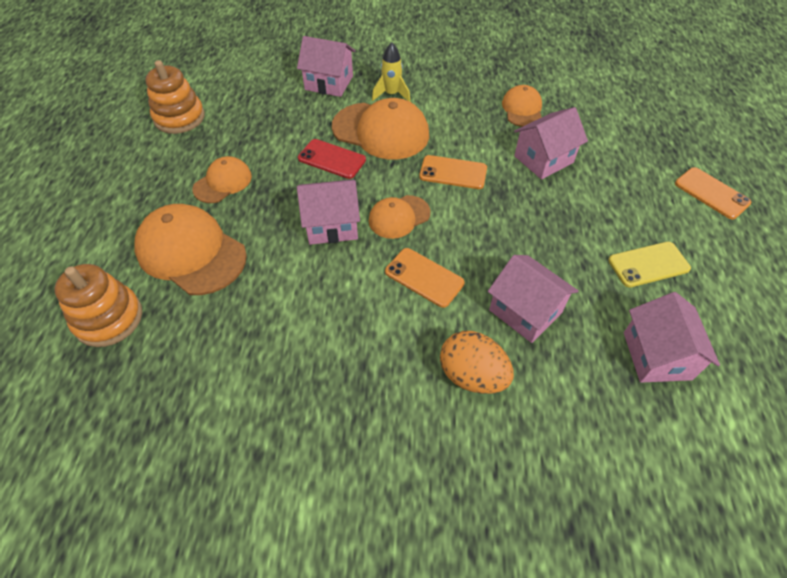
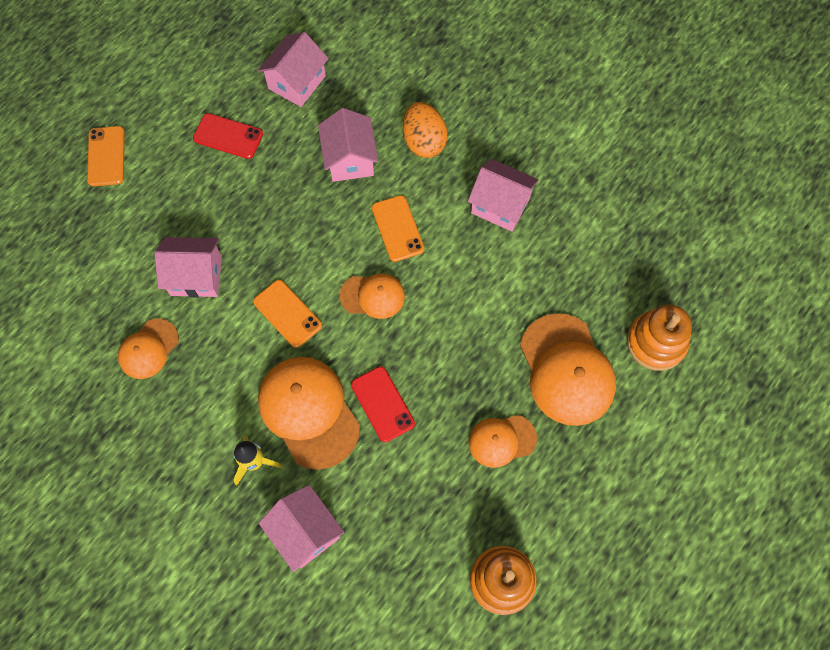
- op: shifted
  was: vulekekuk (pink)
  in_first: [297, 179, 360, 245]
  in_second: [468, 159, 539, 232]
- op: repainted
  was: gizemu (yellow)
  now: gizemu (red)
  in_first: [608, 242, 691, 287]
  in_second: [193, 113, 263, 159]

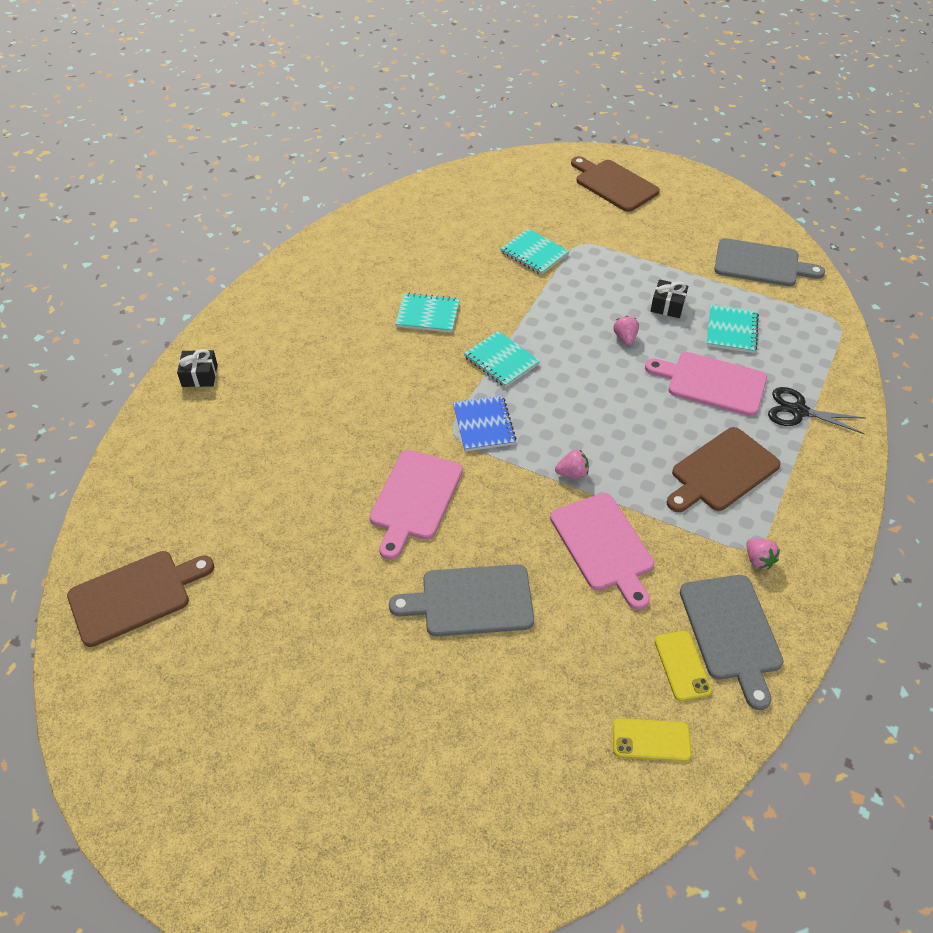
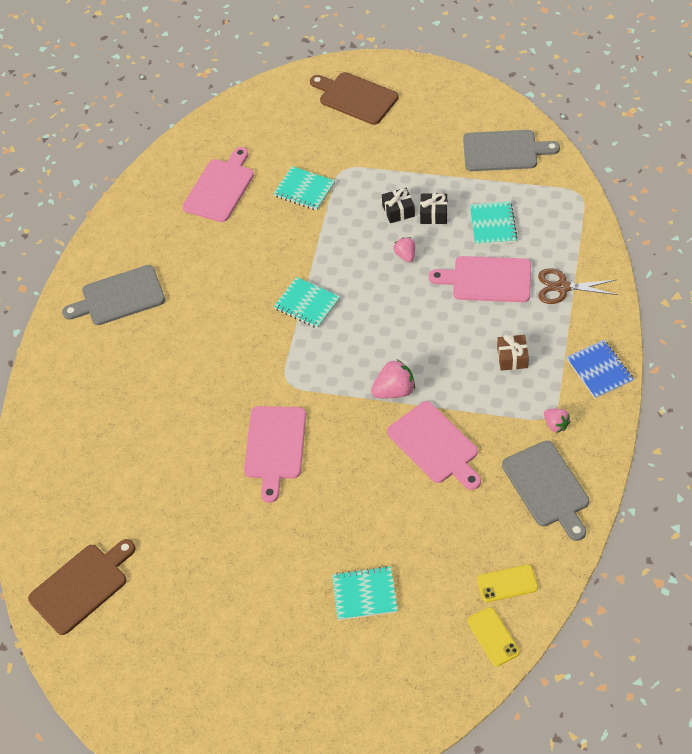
- op: shifted
  was: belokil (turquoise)
  in_first: [395, 293, 460, 333]
  in_second: [332, 566, 398, 620]
- op: shifted
  was: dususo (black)
  in_first: [177, 349, 218, 387]
  in_second: [382, 188, 415, 223]
- op: repainted
  was: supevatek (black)
  now: supevatek (brown)
  in_first: [768, 387, 865, 434]
  in_second: [538, 268, 618, 304]
- op: shifted
  was: belokil (blue)
  in_first: [453, 395, 516, 451]
  in_second: [566, 340, 634, 399]
- op: swapped
  was: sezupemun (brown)
  now: dususo (brown)
  in_first: [666, 427, 781, 512]
  in_second: [497, 335, 529, 371]
- op: scaled
  was: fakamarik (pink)
  in_first: [555, 450, 589, 478]
  in_second: [371, 359, 415, 398]
  ratio: 1.6
- op: shifted
  was: sezupemun (grey)
  in_first: [389, 564, 534, 637]
  in_second: [62, 265, 165, 325]
- op: shifted
  was: gizemu (yellow)
  in_first: [654, 631, 712, 701]
  in_second: [467, 607, 520, 666]
- op: new
  now: sezupemun (pink)
  in_second: [183, 147, 254, 222]

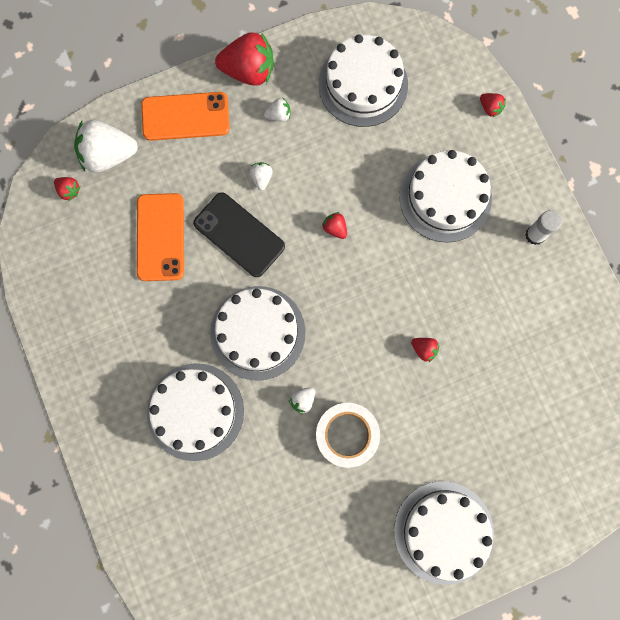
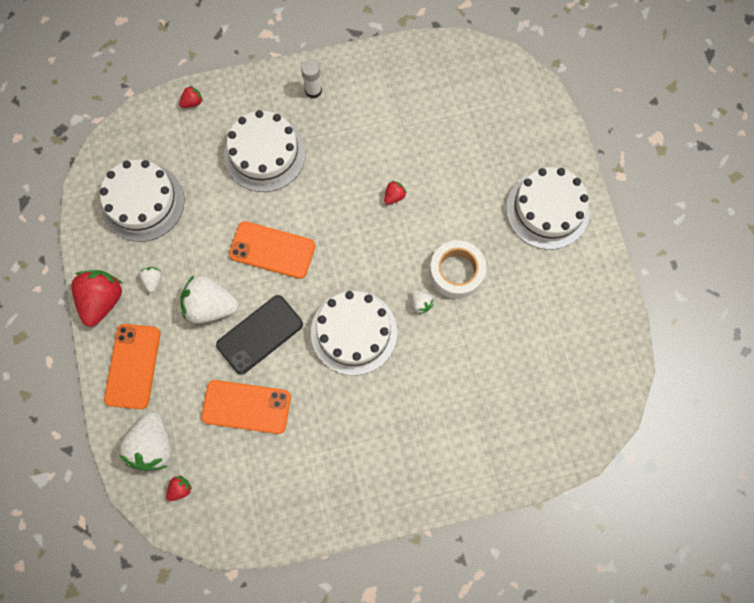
- op: scaled
  was: fakamarik (white)
  in_first: [249, 162, 273, 190]
  in_second: [180, 275, 238, 323]
  ratio: 2.18
- op: swapped
  was: fakamarik (red)
  now: gizemu (orange)
  in_first: [322, 212, 347, 239]
  in_second: [229, 221, 315, 279]
- op: gone
  was: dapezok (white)
  in_first: [147, 363, 244, 461]

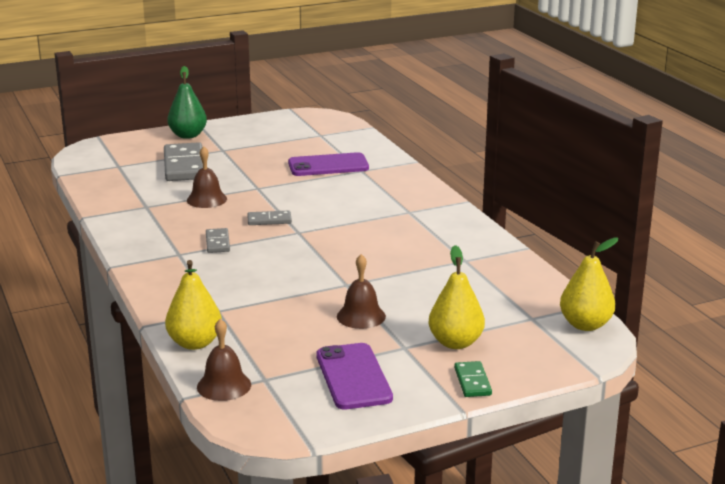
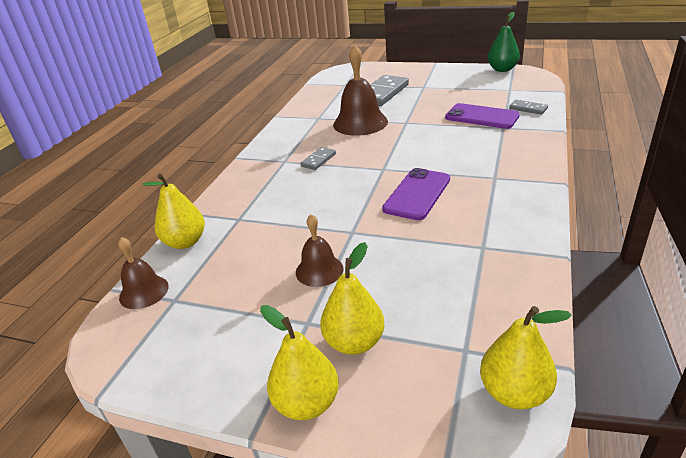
- op: shifted
  was: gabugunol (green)
  in_first: [167, 66, 207, 139]
  in_second: [488, 12, 520, 72]
- op: scaled
  was: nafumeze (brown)
  in_first: [187, 146, 227, 208]
  in_second: [333, 44, 388, 136]
  ratio: 1.71
- op: shifted
  was: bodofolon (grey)
  in_first: [247, 210, 292, 225]
  in_second: [509, 100, 548, 115]
- op: shifted
  was: gizemu (purple)
  in_first: [316, 343, 393, 410]
  in_second: [382, 168, 450, 220]
- op: swapped
  was: bodofolon (green)
  now: gabugunol (yellow)
  in_first: [454, 361, 492, 397]
  in_second: [260, 305, 339, 420]

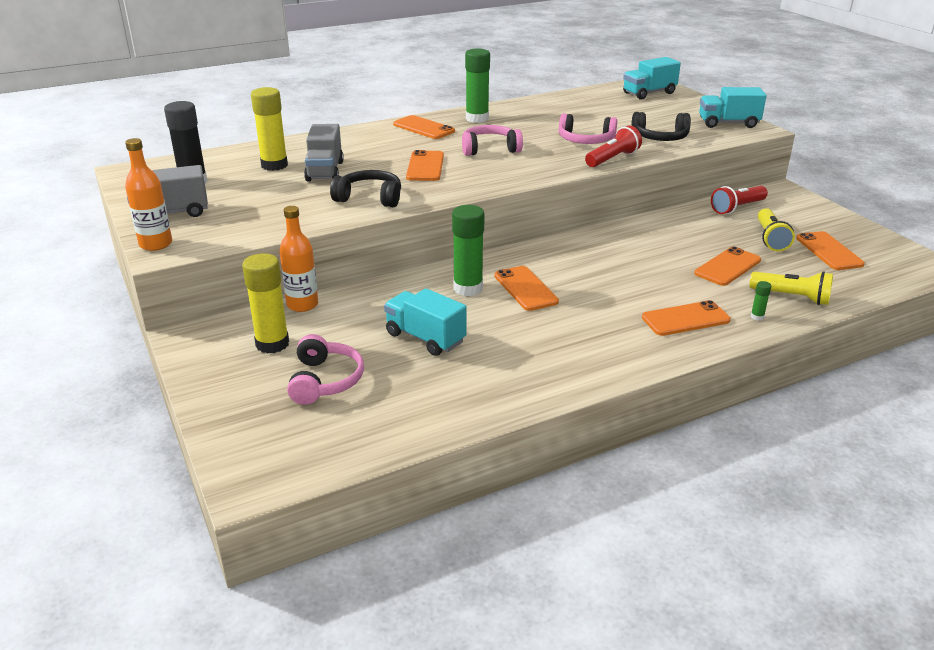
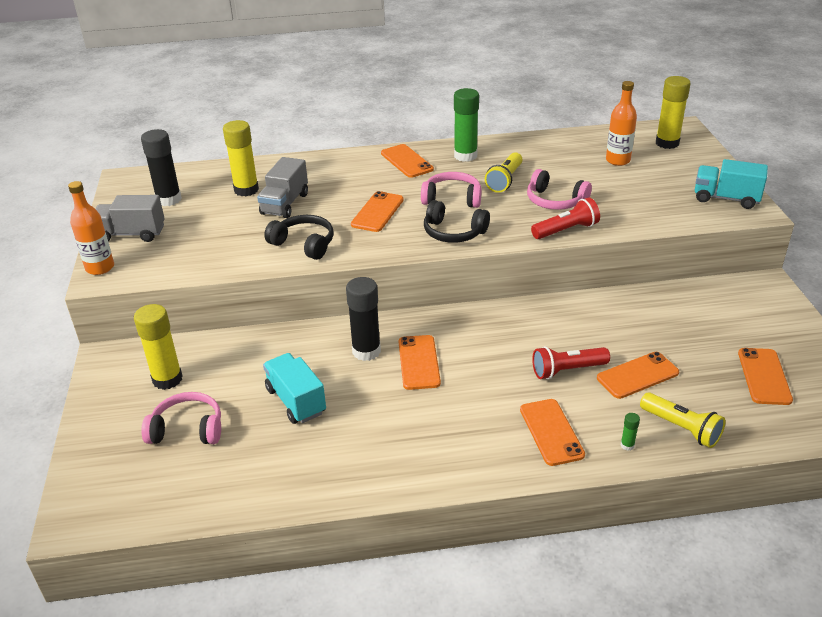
- op: swapped
  was: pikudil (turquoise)
  now: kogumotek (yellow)
  in_first: [623, 57, 681, 100]
  in_second: [656, 76, 691, 149]
- op: shifted
  was: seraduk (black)
  in_first: [631, 112, 691, 141]
  in_second: [424, 200, 490, 243]
- op: shifted
  was: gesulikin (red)
  in_first: [711, 186, 768, 214]
  in_second: [532, 346, 610, 380]
- op: repainted
  was: kogumotek (green)
  now: kogumotek (black)
  in_first: [452, 205, 484, 296]
  in_second: [346, 277, 381, 361]
- op: shifted
  was: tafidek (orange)
  in_first: [279, 206, 318, 312]
  in_second: [606, 81, 637, 166]
- op: shifted
  was: gesulikin (yellow)
  in_first: [758, 208, 795, 252]
  in_second: [485, 152, 523, 193]
- op: rotated
  was: gizemu (orange)
  in_first: [642, 300, 731, 336]
  in_second: [520, 399, 585, 466]
  clockwise: 75
- op: rotated
  was: seraduk (pink)
  in_first: [287, 334, 364, 405]
  in_second: [141, 392, 221, 444]
  clockwise: -105

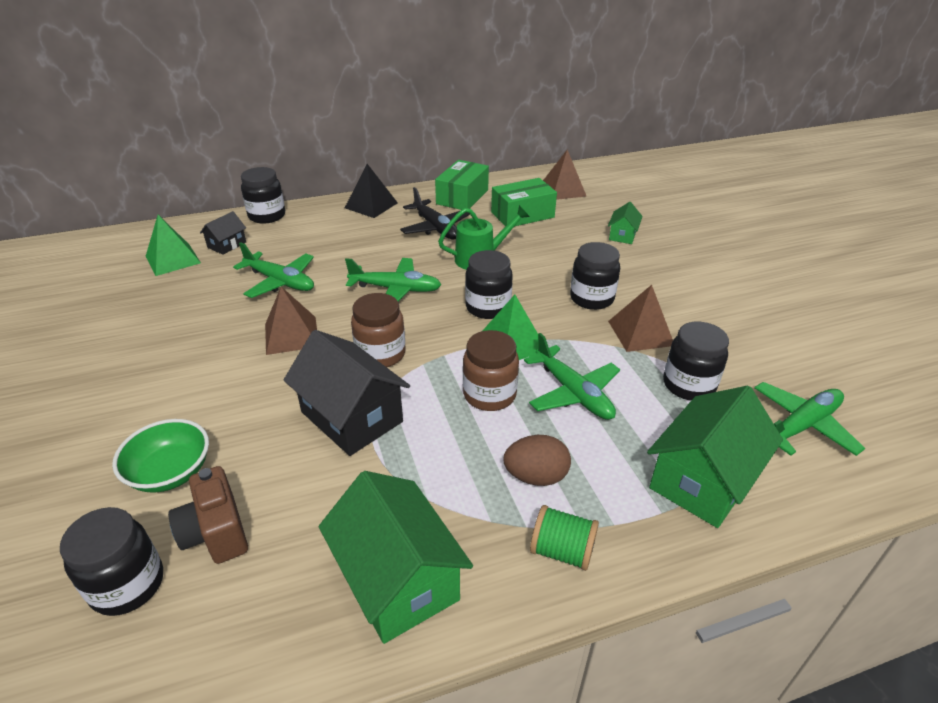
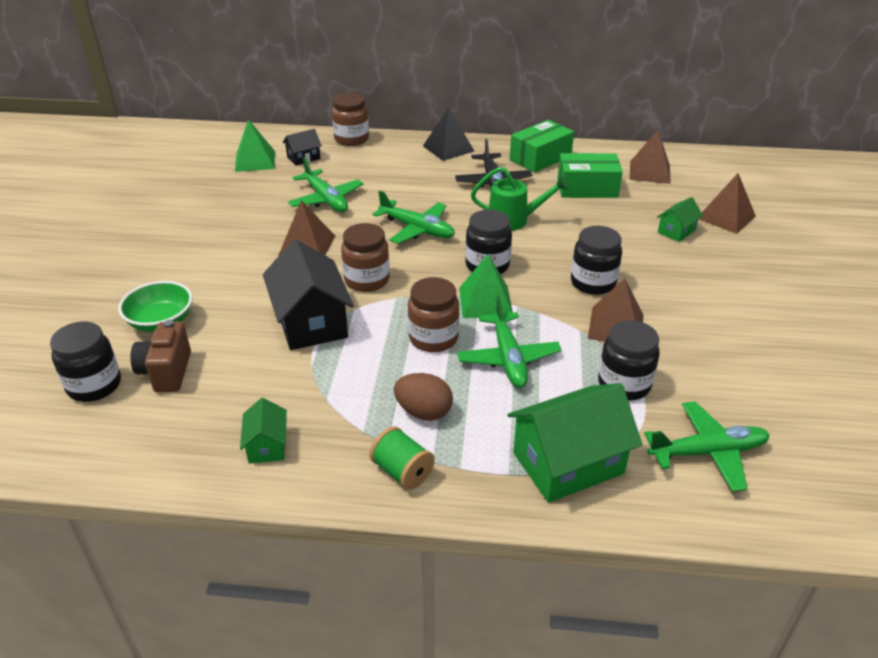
- op: repainted
  was: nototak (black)
  now: nototak (brown)
  in_first: [241, 167, 285, 224]
  in_second: [332, 93, 369, 146]
- op: scaled
  was: vulekekuk (green)
  in_first: [319, 471, 473, 644]
  in_second: [240, 398, 287, 464]
  ratio: 0.5
- op: new
  now: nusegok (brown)
  in_second: [699, 173, 756, 234]

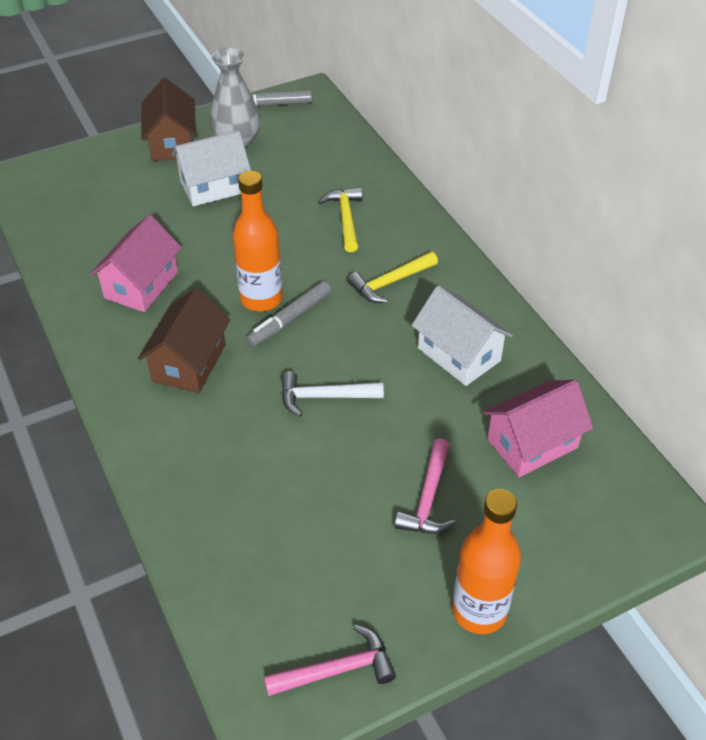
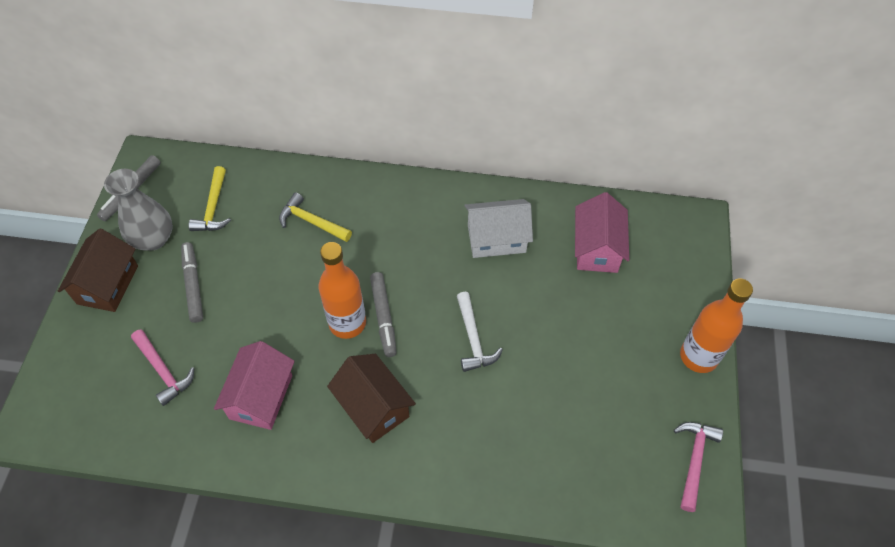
- op: rotated
  was: vulekekuk (brown)
  in_first: [141, 78, 196, 161]
  in_second: [58, 228, 138, 312]
  clockwise: 75
- op: swapped
  was: vulekekuk (white)
  now: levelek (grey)
  in_first: [172, 131, 251, 206]
  in_second: [181, 242, 203, 323]
- op: rotated
  was: vulekekuk (pink)
  in_first: [90, 215, 181, 312]
  in_second: [214, 341, 295, 430]
  clockwise: 45
- op: shifted
  was: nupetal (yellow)
  in_first: [347, 252, 438, 303]
  in_second: [188, 166, 231, 231]
- op: rotated
  was: nupetal (white)
  in_first: [281, 371, 384, 417]
  in_second: [457, 292, 503, 372]
  clockwise: -45
- op: shifted
  was: nupetal (pink)
  in_first: [394, 439, 456, 534]
  in_second: [131, 329, 194, 406]

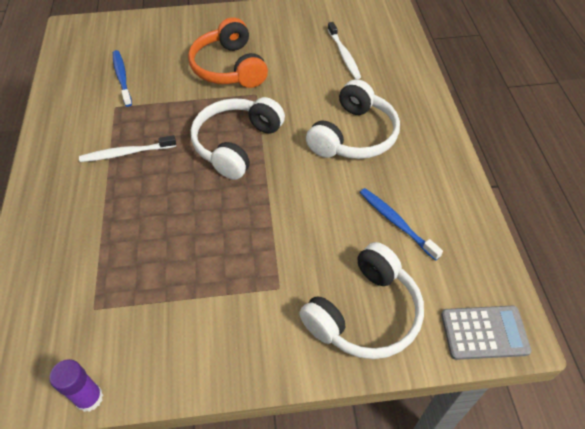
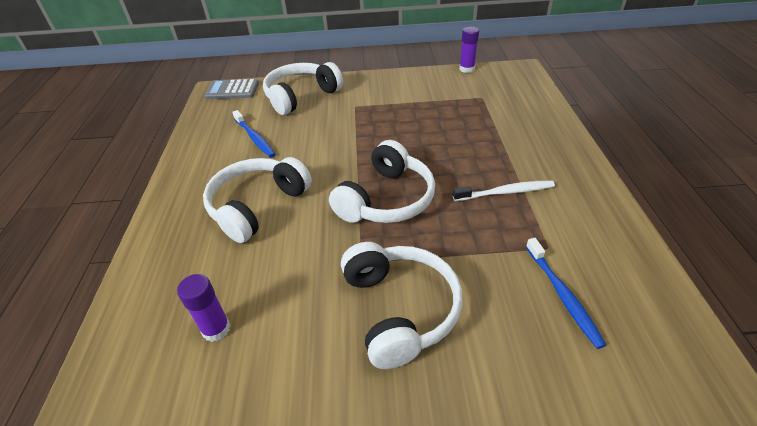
- op: repainted
  was: seraduk (orange)
  now: seraduk (white)
  in_first: [188, 17, 268, 88]
  in_second: [341, 242, 463, 369]
- op: swapped
  was: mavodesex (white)
  now: kogumotek (purple)
  in_first: [328, 22, 361, 79]
  in_second: [177, 274, 231, 342]

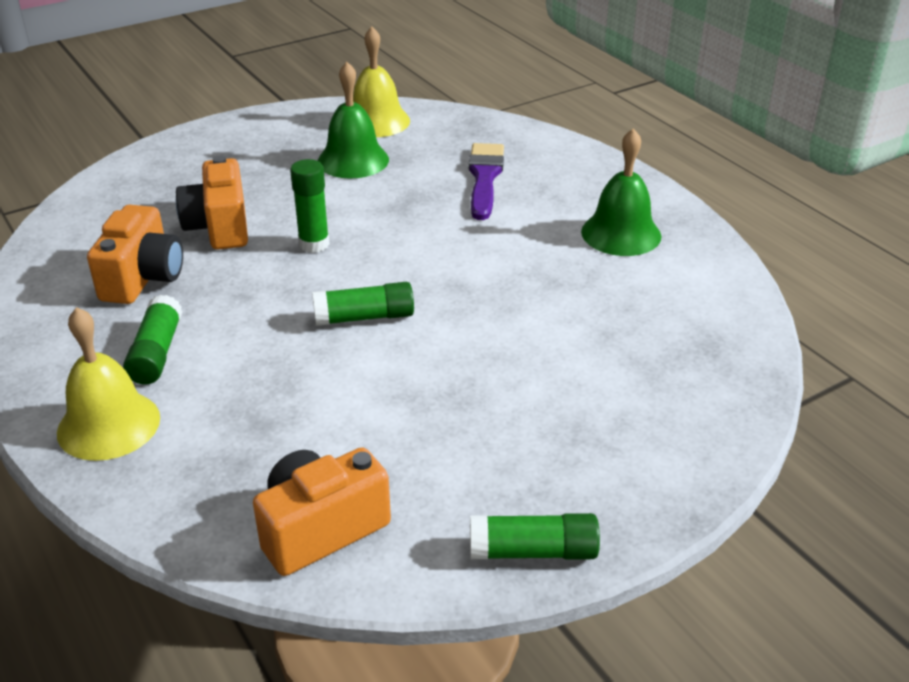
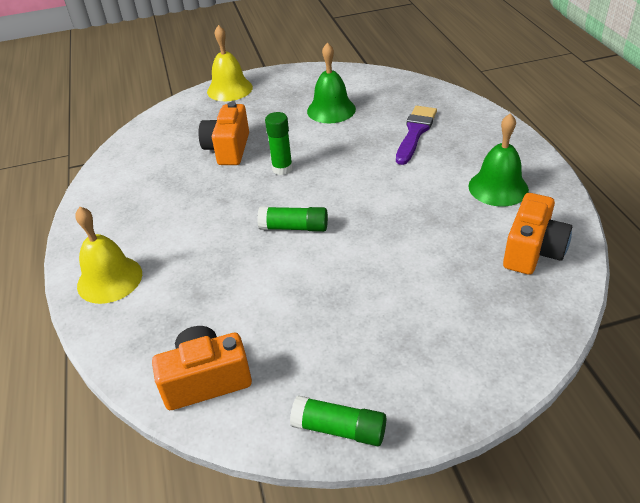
- op: shifted
  was: nafumeze (yellow)
  in_first: [353, 27, 410, 137]
  in_second: [207, 25, 253, 101]
- op: shifted
  was: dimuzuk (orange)
  in_first: [87, 205, 183, 304]
  in_second: [503, 193, 572, 275]
- op: gone
  was: kogumotek (green)
  in_first: [123, 295, 182, 384]

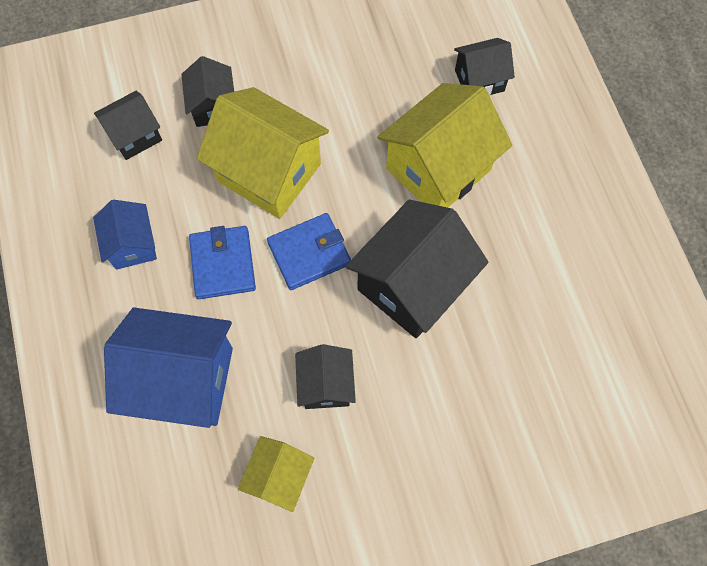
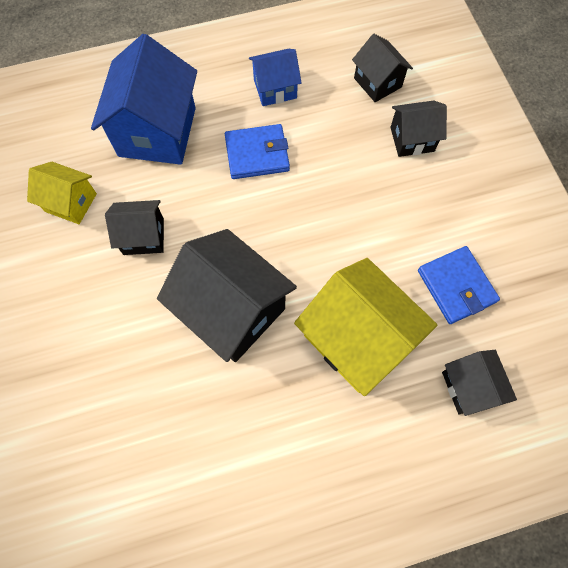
- op: gone
  was: vulekekuk (yellow)
  in_first: [196, 87, 329, 219]
- op: shifted
  was: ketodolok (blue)
  in_first: [267, 213, 351, 290]
  in_second: [418, 246, 500, 324]

